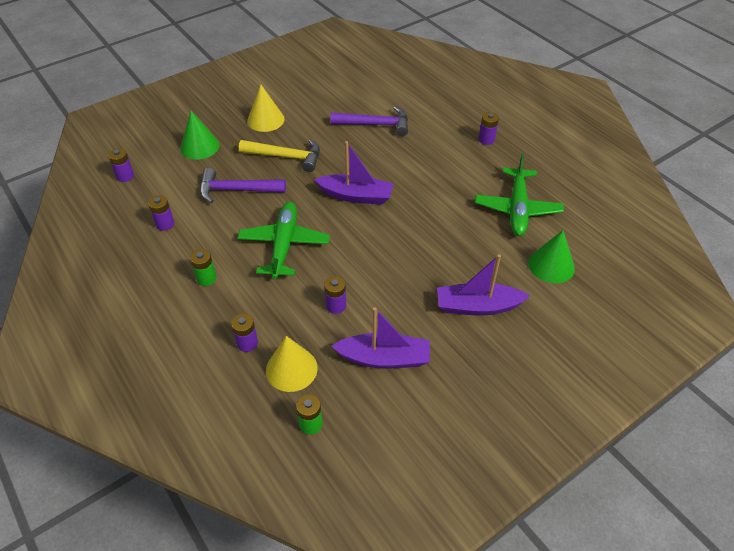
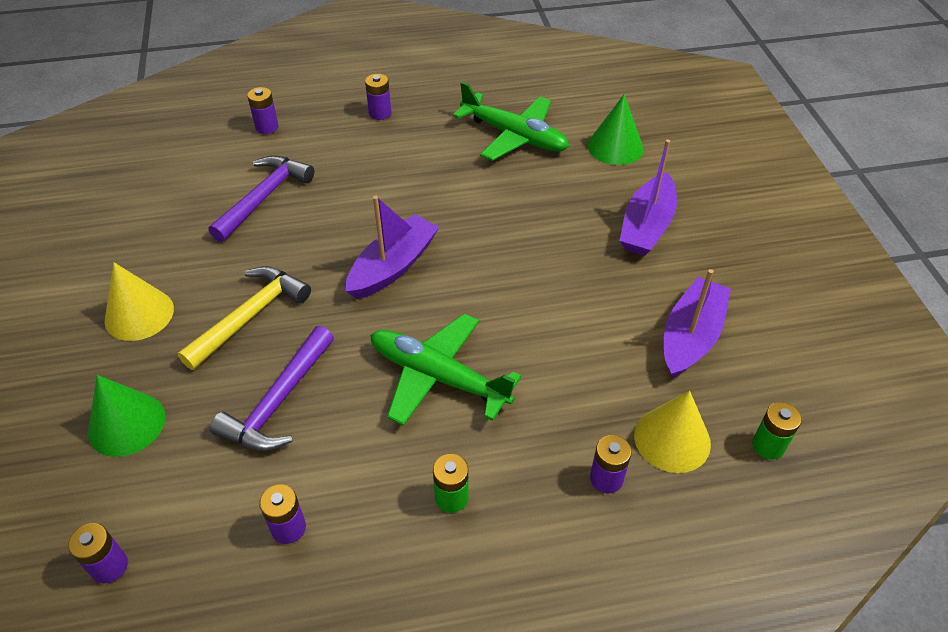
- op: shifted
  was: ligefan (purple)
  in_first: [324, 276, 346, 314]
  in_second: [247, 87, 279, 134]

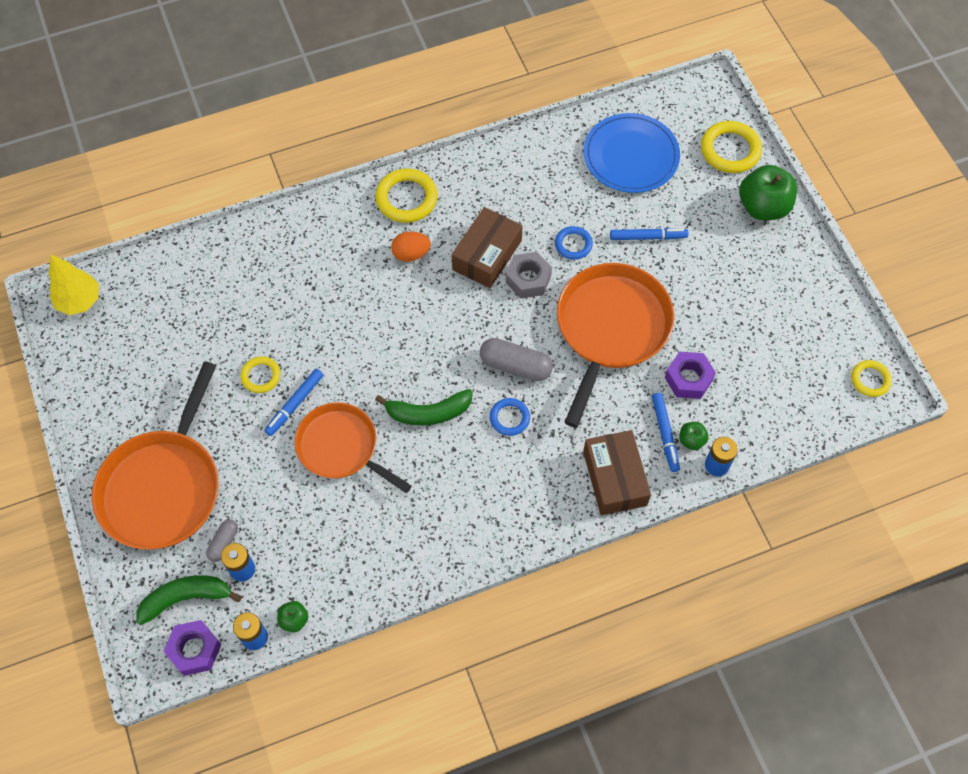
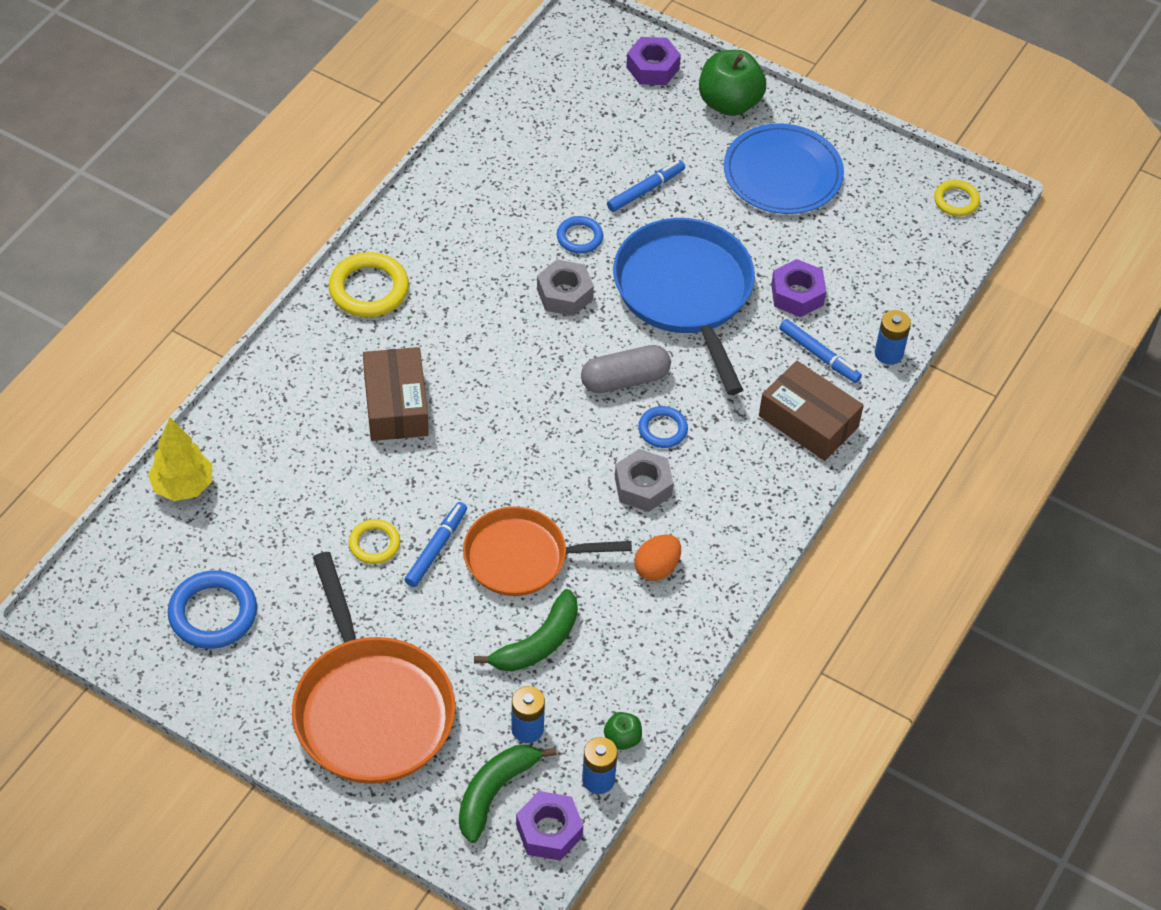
- op: shifted
  was: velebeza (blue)
  in_first: [584, 113, 680, 193]
  in_second: [724, 123, 844, 214]
- op: swapped
  was: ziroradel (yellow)
  now: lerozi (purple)
  in_first: [701, 121, 762, 173]
  in_second: [626, 37, 681, 85]
- op: shifted
  was: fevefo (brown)
  in_first: [452, 207, 523, 288]
  in_second: [363, 347, 429, 441]
- op: shifted
  was: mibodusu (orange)
  in_first: [391, 232, 431, 262]
  in_second: [634, 534, 681, 581]
- op: shifted
  was: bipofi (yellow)
  in_first: [49, 255, 99, 315]
  in_second: [148, 418, 212, 501]
- op: repainted
  was: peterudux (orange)
  now: peterudux (blue)
  in_first: [557, 263, 674, 428]
  in_second: [613, 218, 755, 395]
- op: rotated
  was: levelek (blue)
  in_first: [264, 369, 323, 436]
  in_second: [405, 502, 467, 587]
  clockwise: -150
- op: shifted
  was: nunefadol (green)
  in_first: [375, 389, 473, 426]
  in_second: [474, 589, 578, 672]
- op: gone
  was: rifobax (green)
  in_first: [679, 422, 709, 450]
- op: gone
  was: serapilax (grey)
  in_first: [206, 519, 238, 562]
- op: new
  now: lerozi (grey)
  in_second: [615, 449, 673, 512]
- op: new
  now: ziroradel (blue)
  in_second: [167, 570, 257, 649]

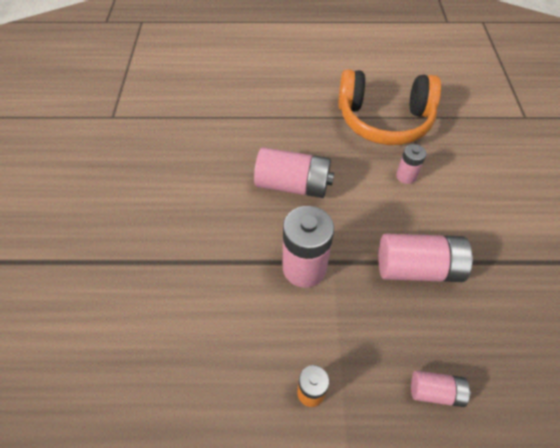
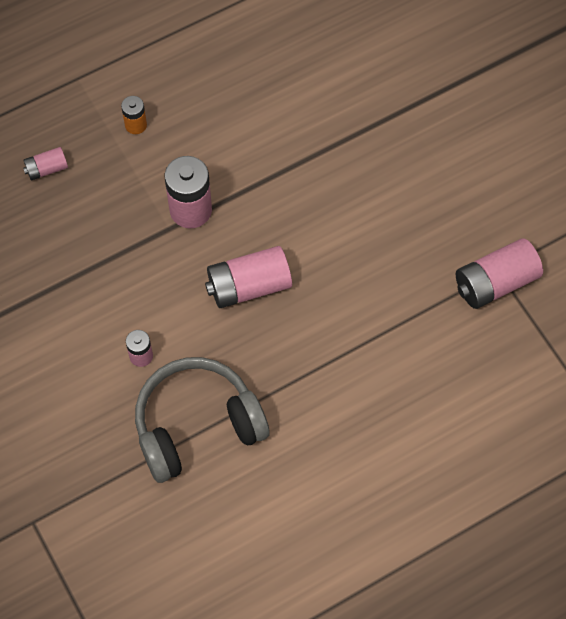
- op: repainted
  was: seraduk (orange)
  now: seraduk (grey)
  in_first: [338, 69, 441, 145]
  in_second: [135, 357, 270, 483]
- op: shifted
  was: ligefan (pink)
  in_first: [379, 234, 473, 282]
  in_second: [456, 238, 543, 309]

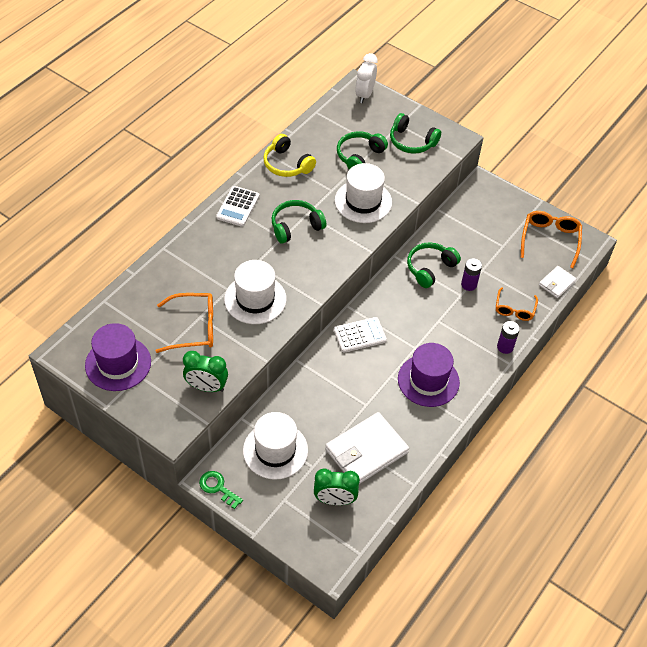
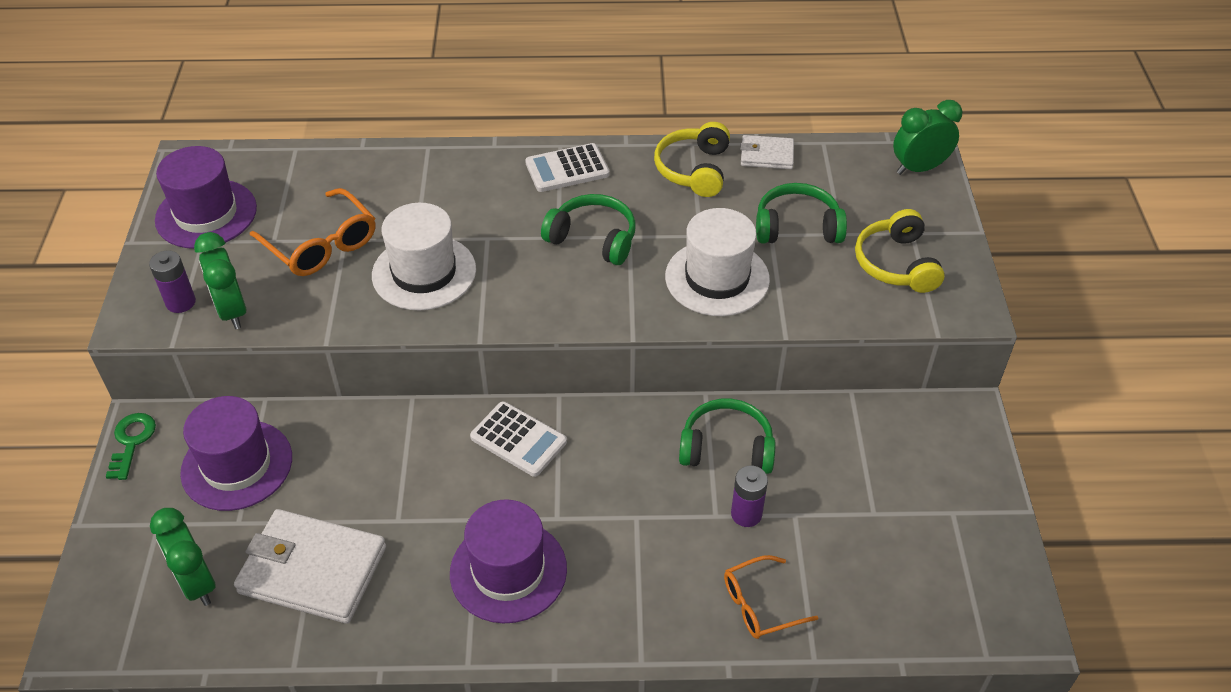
- op: repainted
  was: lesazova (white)
  now: lesazova (green)
  in_first: [355, 53, 378, 103]
  in_second: [893, 100, 962, 175]
- op: repainted
  was: seraduk (green)
  now: seraduk (yellow)
  in_first: [390, 113, 441, 154]
  in_second: [855, 209, 945, 293]
- op: gone
  was: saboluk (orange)
  in_first: [521, 211, 582, 268]
- op: shifted
  was: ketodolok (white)
  in_first: [539, 266, 577, 298]
  in_second: [740, 135, 794, 169]
- op: shifted
  was: ligefan (purple)
  in_first: [497, 321, 520, 354]
  in_second: [149, 250, 196, 313]
- op: repainted
  was: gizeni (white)
  now: gizeni (purple)
  in_first: [243, 412, 308, 480]
  in_second: [180, 396, 292, 511]

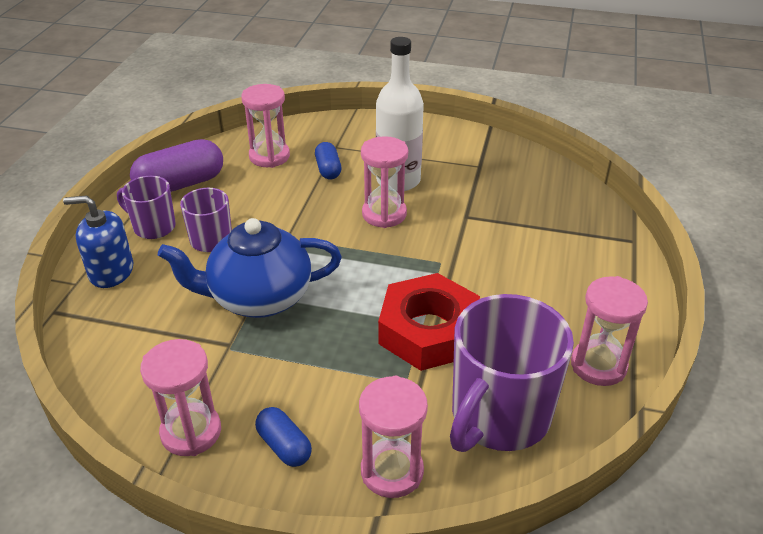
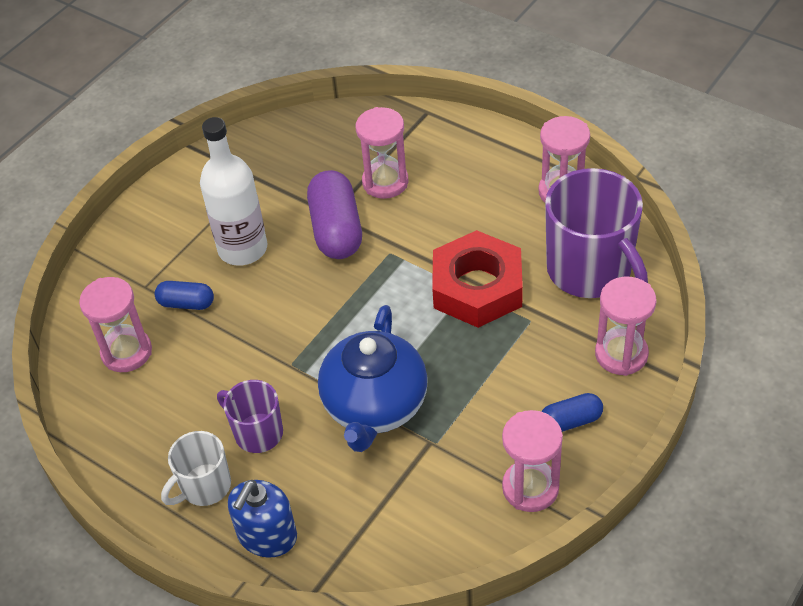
- op: shifted
  was: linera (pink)
  in_first: [361, 136, 408, 228]
  in_second: [356, 107, 409, 199]
- op: shifted
  was: serapilax (purple)
  in_first: [130, 139, 223, 192]
  in_second: [307, 170, 362, 259]
- op: repainted
  was: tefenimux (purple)
  now: tefenimux (white)
  in_first: [117, 176, 176, 239]
  in_second: [161, 431, 231, 506]

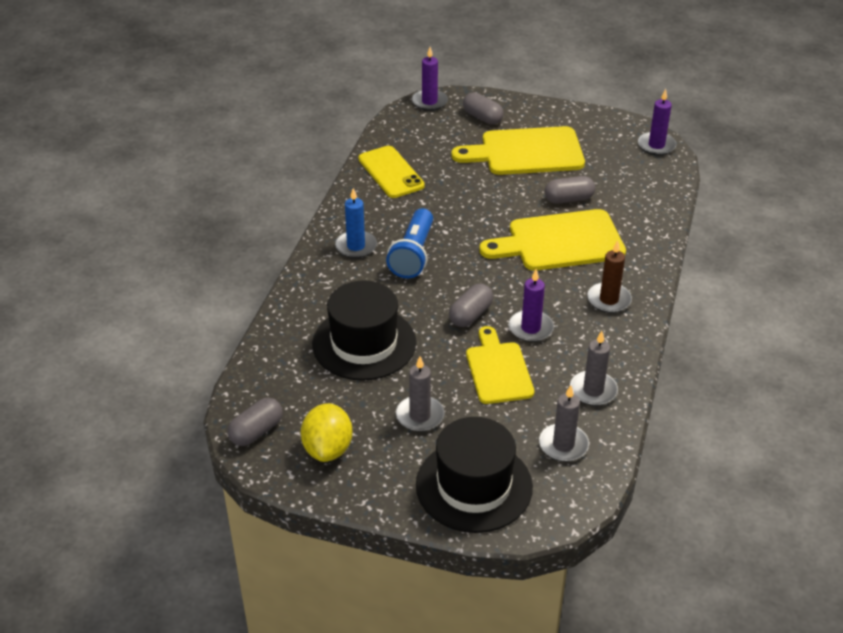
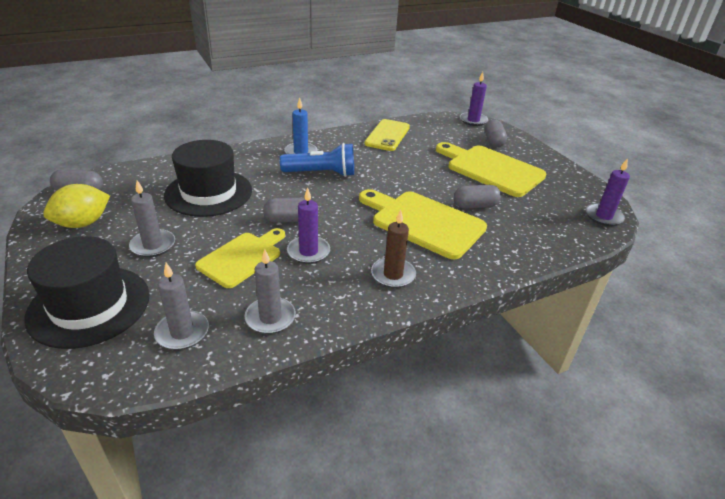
- op: rotated
  was: serapilax (grey)
  in_first: [545, 176, 595, 204]
  in_second: [454, 185, 501, 209]
  clockwise: -45
- op: rotated
  was: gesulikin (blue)
  in_first: [386, 208, 433, 278]
  in_second: [280, 143, 354, 177]
  clockwise: -150

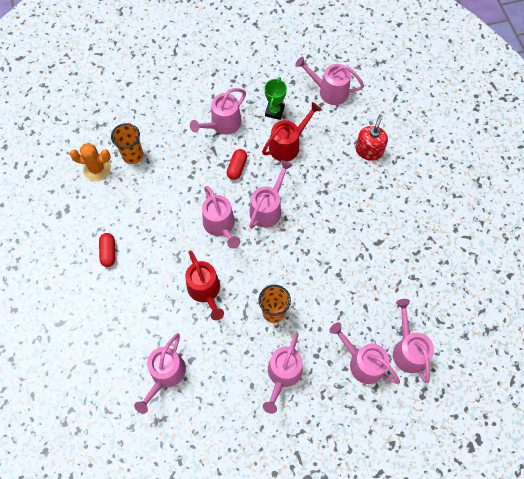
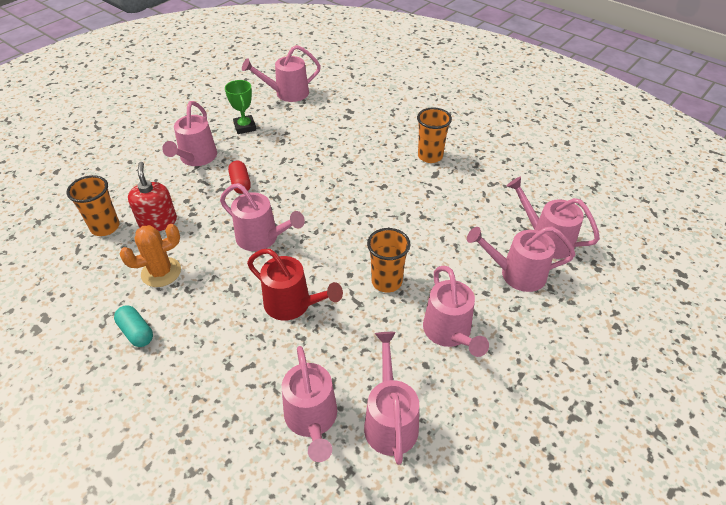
- op: gone
  was: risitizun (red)
  in_first: [262, 102, 321, 161]
- op: shifted
  was: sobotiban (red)
  in_first: [356, 114, 388, 161]
  in_second: [128, 162, 177, 231]
- op: shifted
  was: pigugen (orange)
  in_first: [70, 143, 111, 181]
  in_second: [120, 224, 181, 287]
- op: shifted
  was: risitizun (pink)
  in_first: [249, 160, 293, 229]
  in_second: [364, 332, 419, 465]
- op: repainted
  was: serapilax (red)
  now: serapilax (turquoise)
  in_first: [99, 233, 115, 267]
  in_second: [114, 305, 153, 347]
- op: new
  now: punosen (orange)
  in_second: [417, 107, 452, 163]

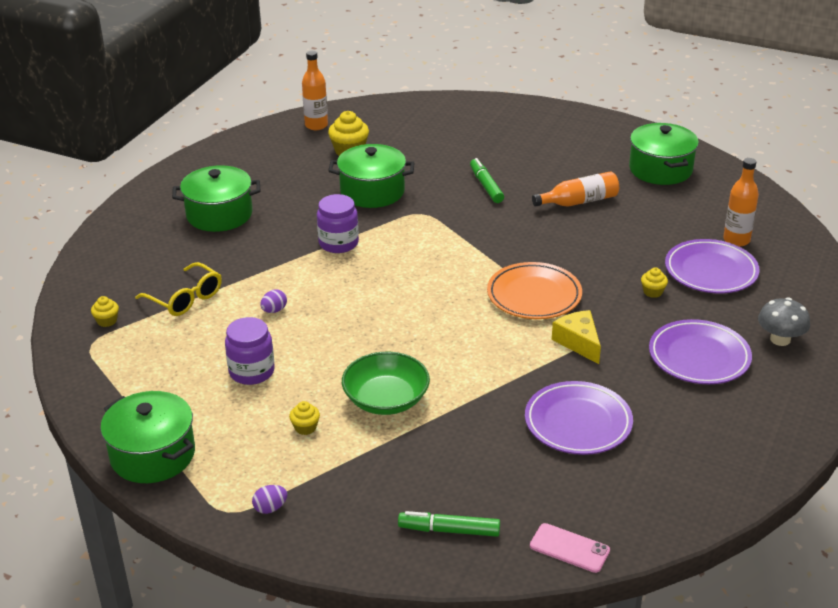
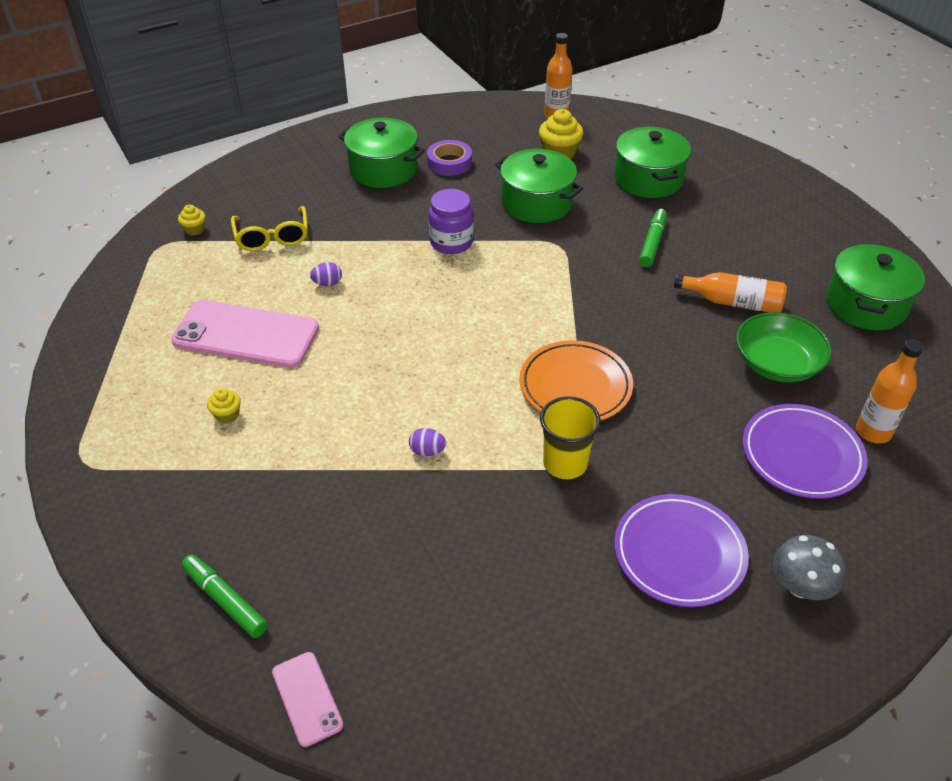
- op: gone
  was: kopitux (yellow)
  in_first: [641, 267, 668, 298]
- op: swapped
  was: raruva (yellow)
  now: punosen (yellow)
  in_first: [552, 310, 601, 364]
  in_second: [540, 396, 601, 479]
- op: swapped
  was: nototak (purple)
  now: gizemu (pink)
  in_first: [225, 317, 275, 385]
  in_second: [171, 300, 319, 368]
- op: shifted
  was: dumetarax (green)
  in_first: [342, 352, 430, 415]
  in_second: [736, 312, 832, 382]
- op: gone
  was: velebeza (purple)
  in_first: [525, 381, 633, 455]
- op: shifted
  was: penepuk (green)
  in_first: [100, 391, 195, 483]
  in_second: [614, 127, 691, 198]
- op: shifted
  was: mibodusu (purple)
  in_first: [252, 485, 287, 514]
  in_second: [409, 428, 446, 456]
- op: new
  now: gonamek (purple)
  in_second: [427, 140, 472, 176]

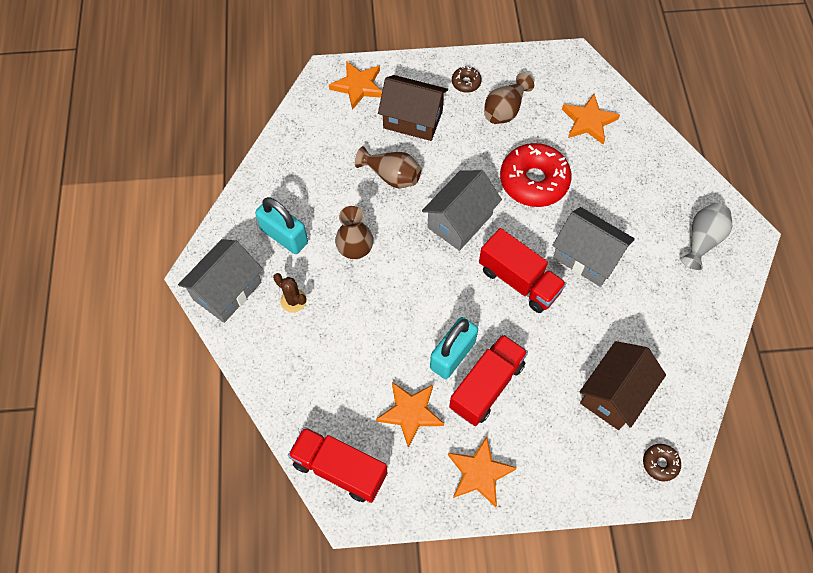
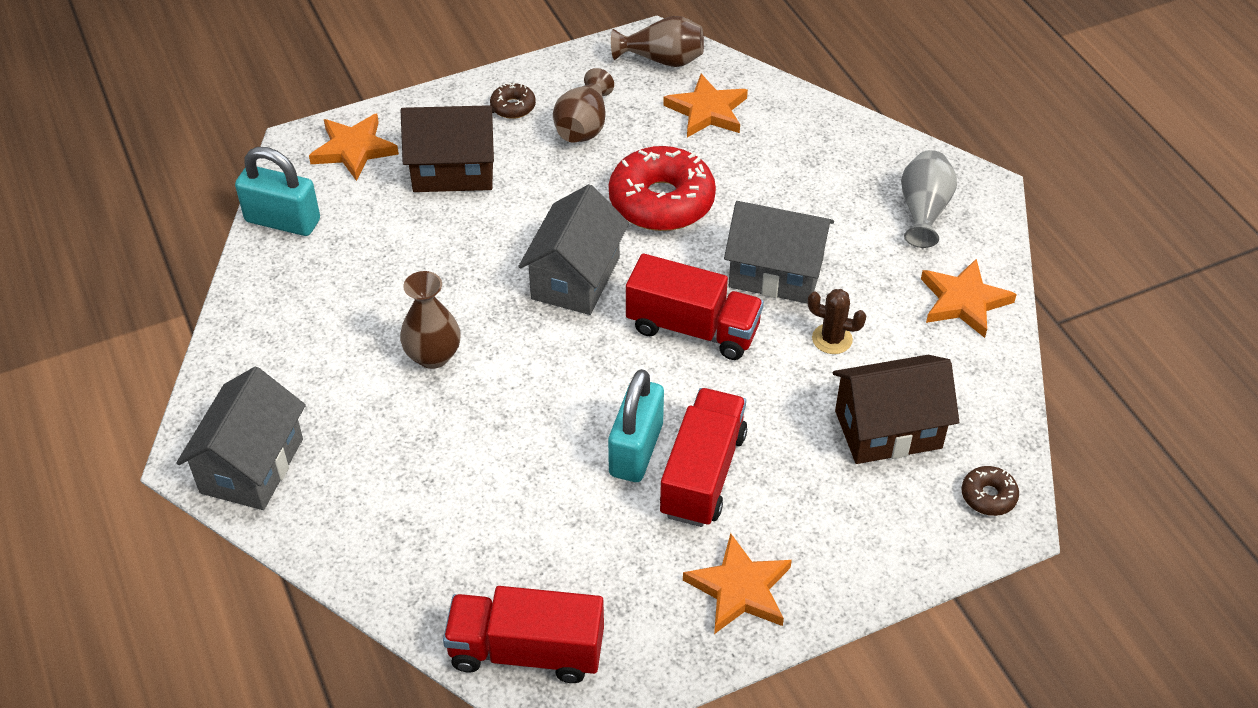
- op: shifted
  was: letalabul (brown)
  in_first: [355, 146, 421, 188]
  in_second: [611, 16, 704, 67]
- op: shifted
  was: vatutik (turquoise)
  in_first: [255, 197, 308, 254]
  in_second: [235, 147, 320, 236]
- op: shifted
  was: pigugen (brown)
  in_first: [273, 273, 307, 313]
  in_second: [808, 289, 866, 354]
- op: rotated
  was: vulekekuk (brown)
  in_first: [580, 341, 666, 430]
  in_second: [833, 355, 959, 464]
  clockwise: 60
- op: shifted
  was: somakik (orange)
  in_first: [376, 382, 444, 448]
  in_second: [921, 259, 1017, 338]

